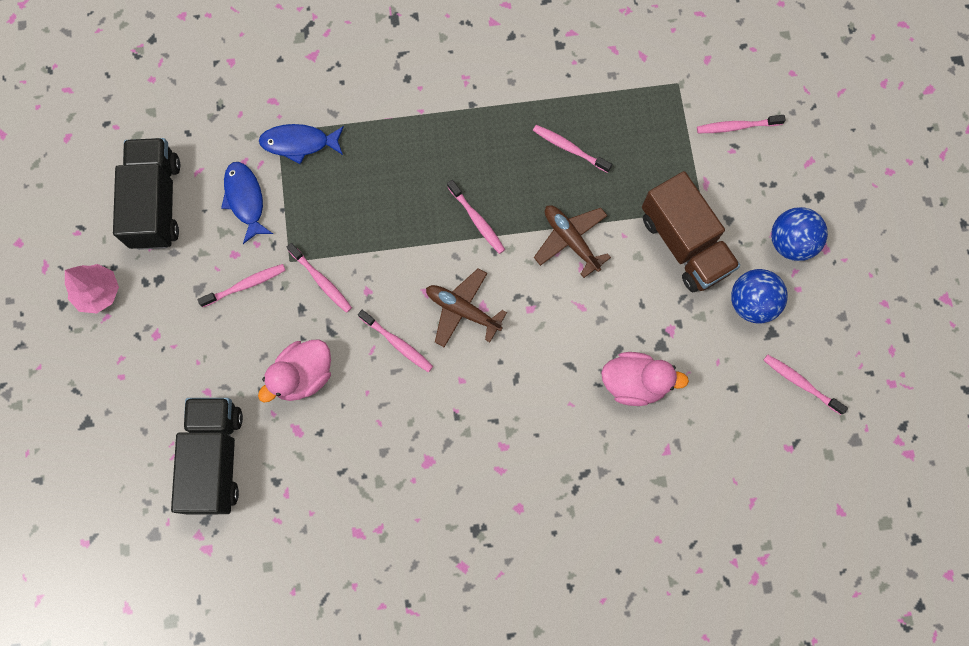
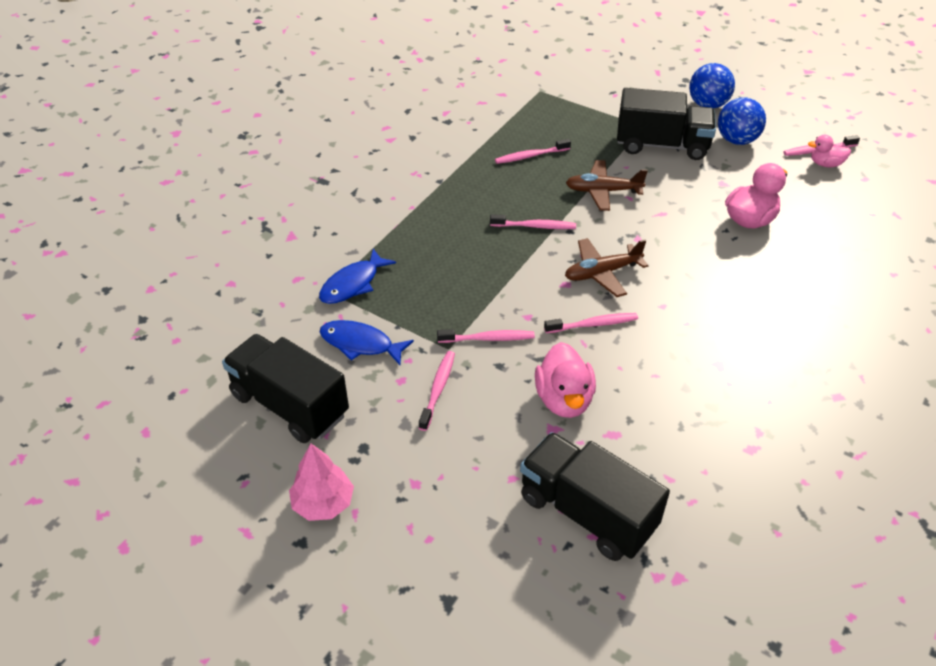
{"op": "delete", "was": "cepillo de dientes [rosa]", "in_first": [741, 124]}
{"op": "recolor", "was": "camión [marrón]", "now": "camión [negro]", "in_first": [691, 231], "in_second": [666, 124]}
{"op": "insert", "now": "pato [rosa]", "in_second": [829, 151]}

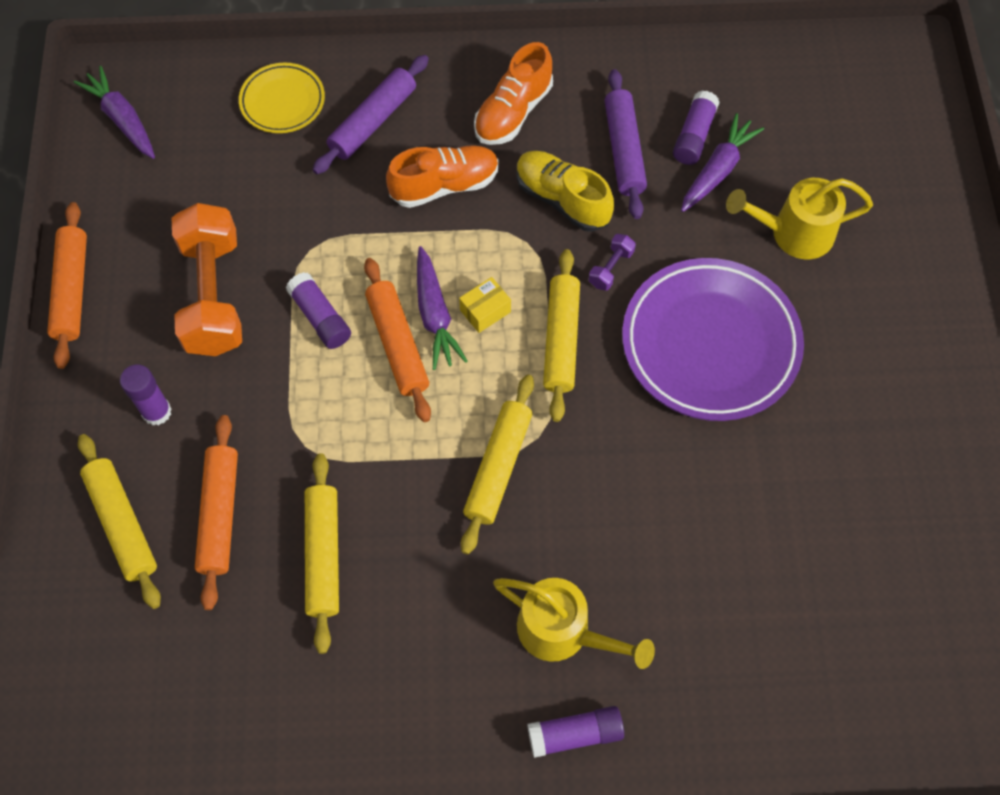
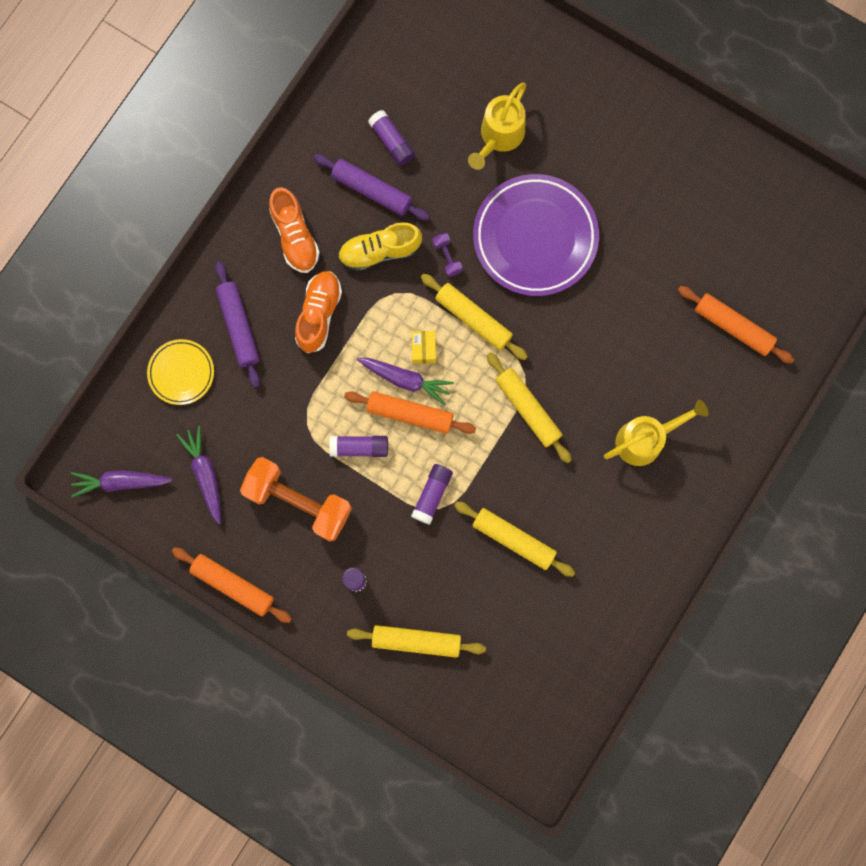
{"op": "move", "was": "zanahoria [morado]", "in_first": [722, 162], "in_second": [198, 475]}
{"op": "move", "was": "rodillo [naranja]", "in_first": [216, 512], "in_second": [736, 325]}
{"op": "move", "was": "barra de pegamento [morado]", "in_first": [575, 732], "in_second": [432, 494]}

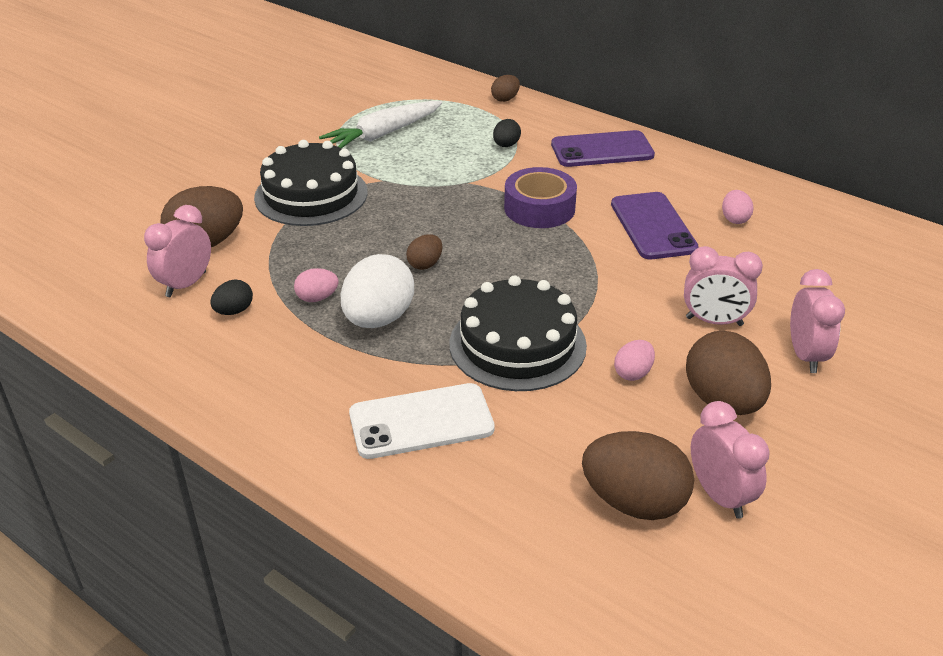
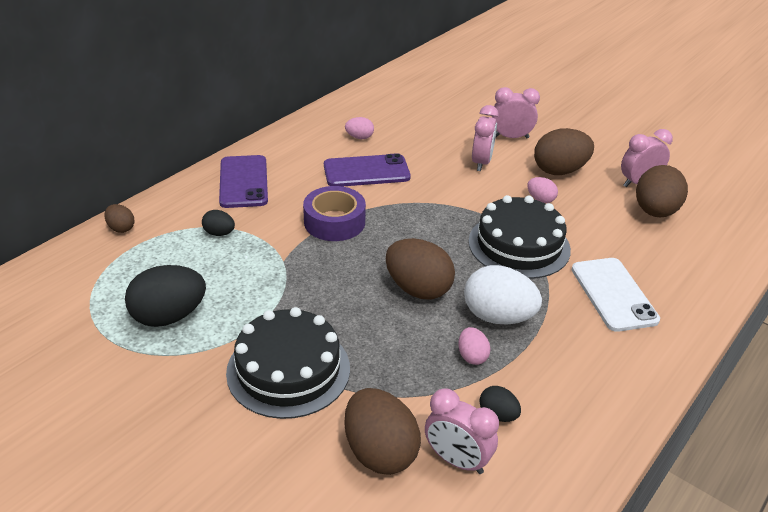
{"op": "replace", "was": "zanahoria [blanco]", "now": "huevo [negro]", "in_first": [380, 124], "in_second": [165, 296]}
{"op": "resize", "was": "huevo [marrón]", "in_first": [424, 252], "in_second": [420, 269], "ratio": 1.98}

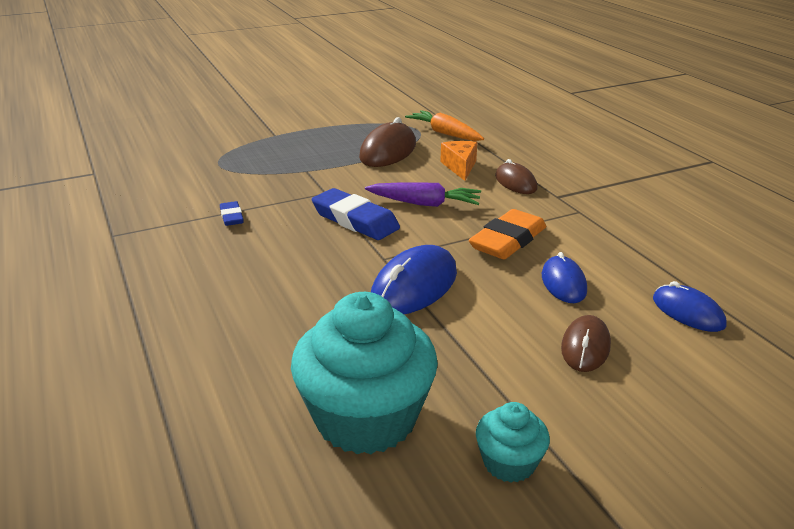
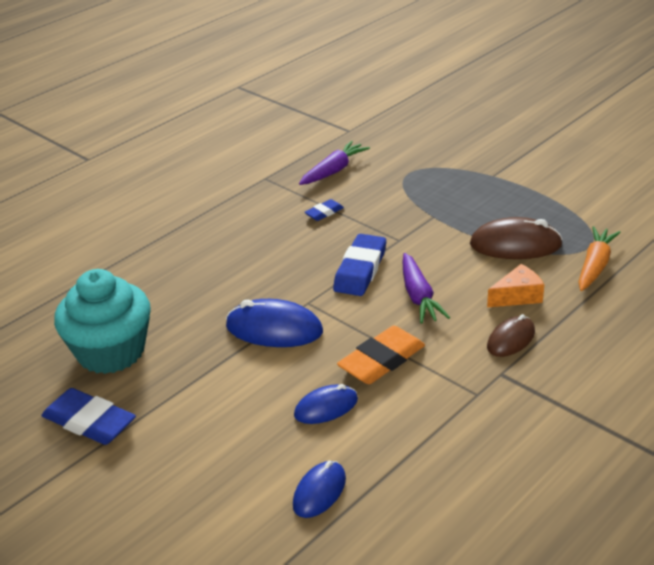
{"op": "rotate", "was": "goma de borrar [naranja]", "in_first": [507, 234], "in_second": [381, 355], "clockwise": -60}
{"op": "delete", "was": "ratón [marrón]", "in_first": [586, 343]}
{"op": "replace", "was": "magdalena [turquesa]", "now": "goma de borrar [azul]", "in_first": [513, 442], "in_second": [88, 416]}
{"op": "insert", "now": "zanahoria [morado]", "in_second": [334, 163]}

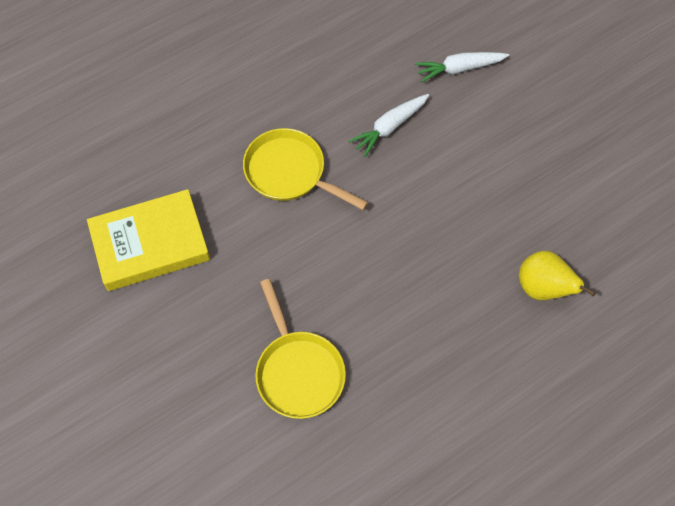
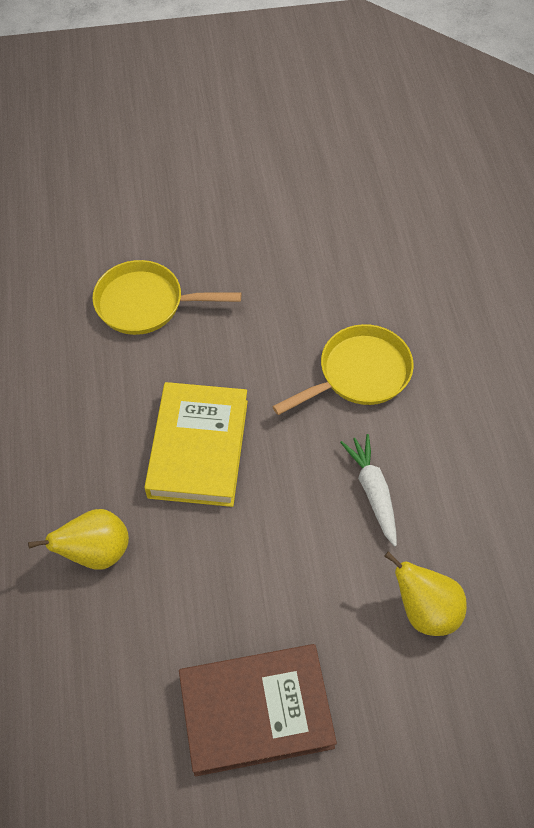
{"op": "replace", "was": "zanahoria [blanco]", "now": "pera [amarillo]", "in_first": [462, 67], "in_second": [425, 593]}
{"op": "move", "was": "libro [amarillo]", "in_first": [148, 240], "in_second": [196, 444]}
{"op": "insert", "now": "libro [marrón]", "in_second": [258, 710]}

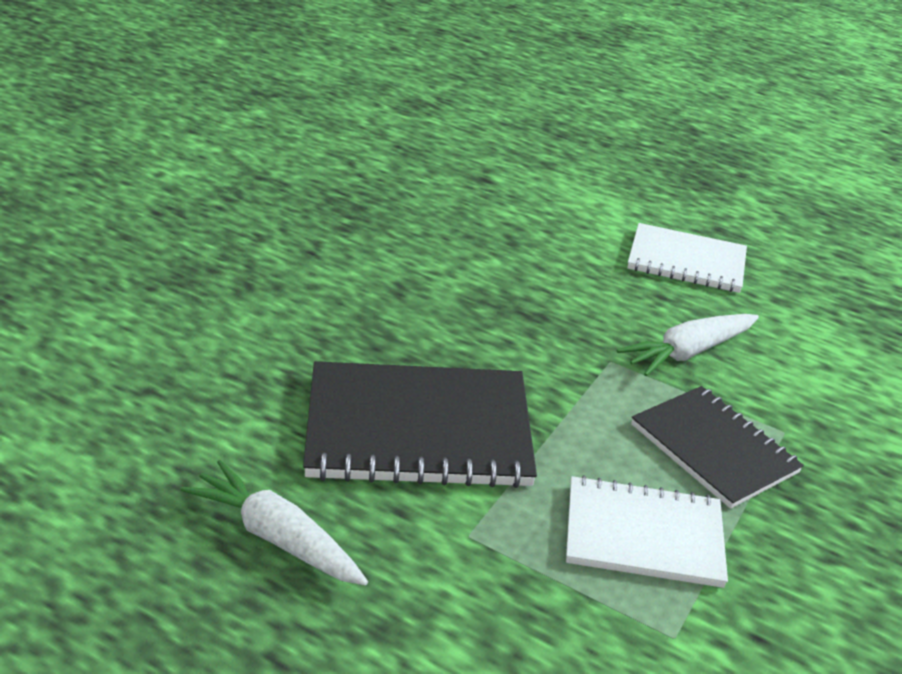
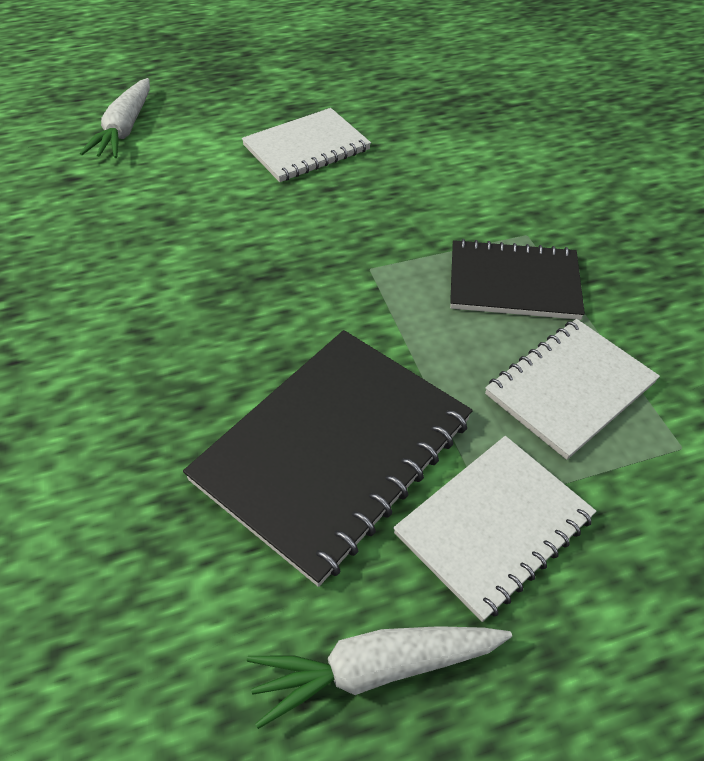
{"op": "move", "was": "zanahoria [blanco]", "in_first": [688, 345], "in_second": [115, 118]}
{"op": "insert", "now": "cuaderno [blanco]", "in_second": [494, 529]}

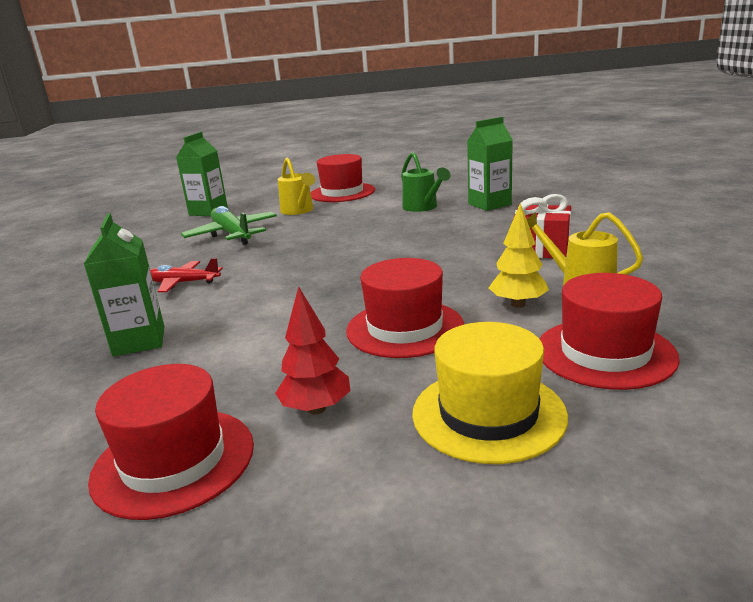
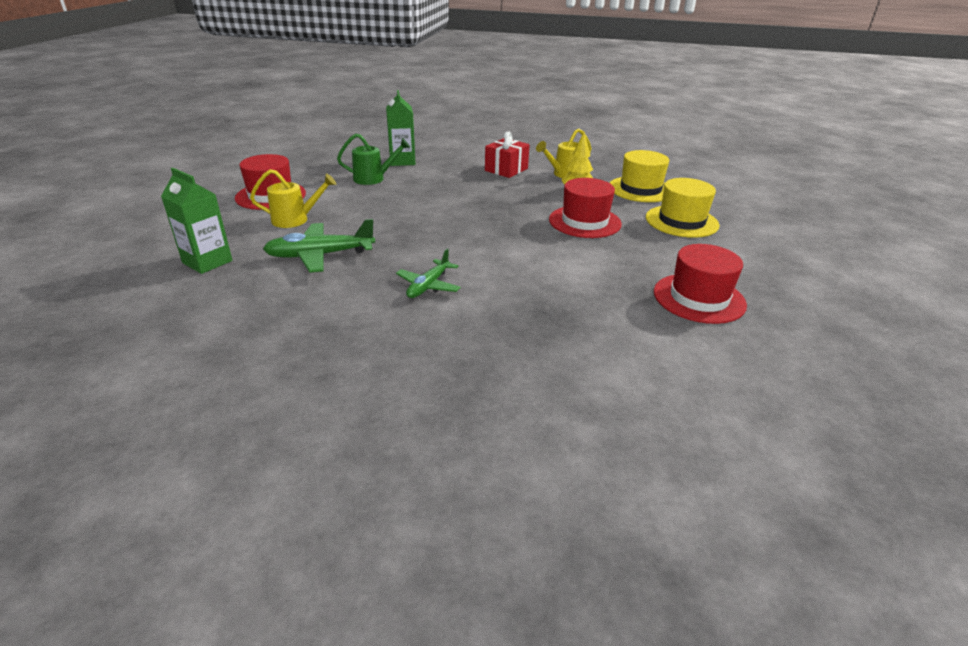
{"op": "delete", "was": "cartón de leche [verde]", "in_first": [124, 284]}
{"op": "recolor", "was": "avión [rojo]", "now": "avión [verde]", "in_first": [186, 275], "in_second": [428, 273]}
{"op": "recolor", "was": "sombrero [rojo]", "now": "sombrero [amarillo]", "in_first": [610, 331], "in_second": [639, 176]}
{"op": "delete", "was": "árbol [rojo]", "in_first": [312, 350]}

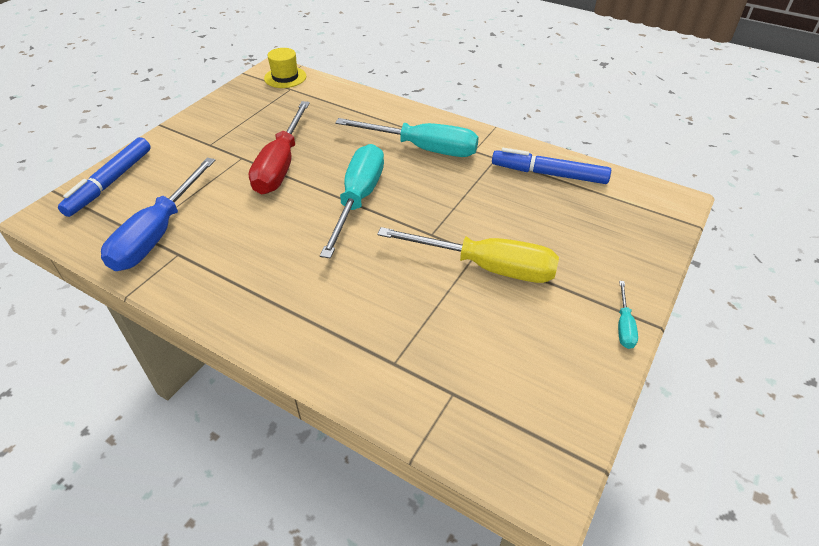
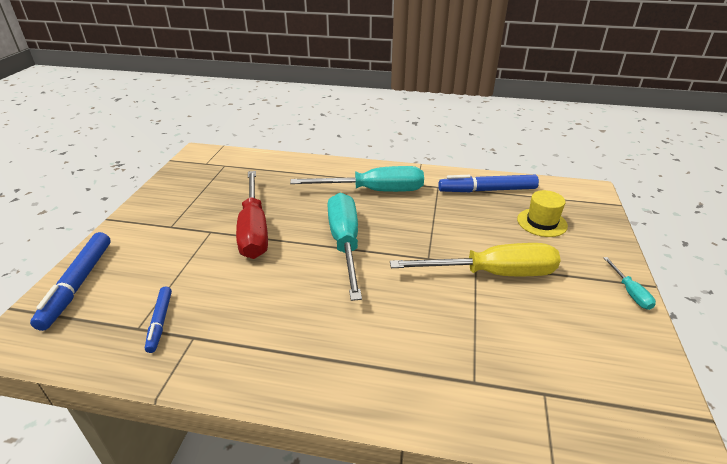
{"op": "move", "was": "sombrero [amarillo]", "in_first": [285, 68], "in_second": [542, 213]}
{"op": "replace", "was": "destornillador [azul]", "now": "rotulador [azul]", "in_first": [158, 214], "in_second": [158, 320]}

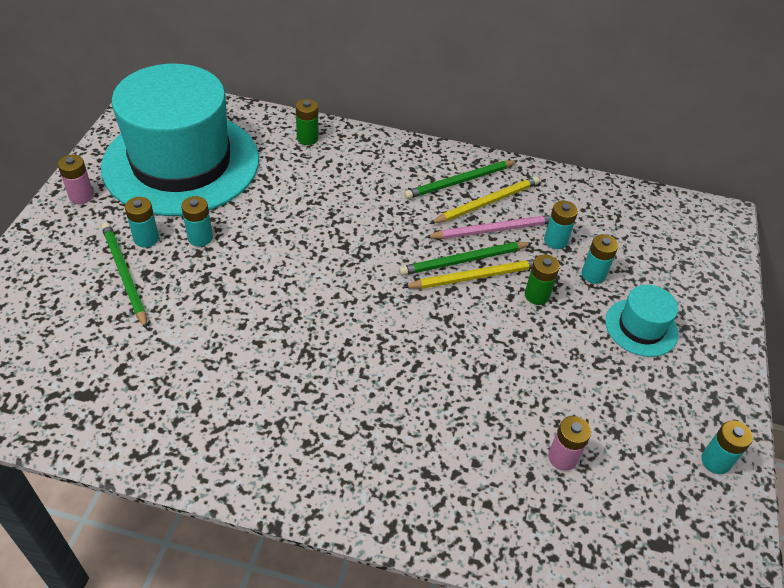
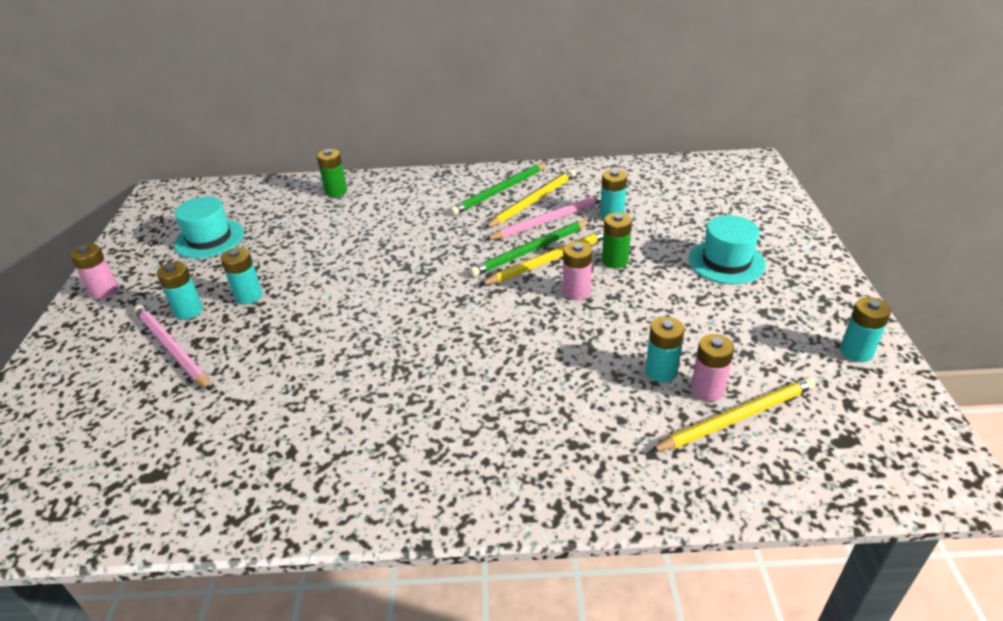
{"op": "resize", "was": "sombrero [turquesa]", "in_first": [180, 140], "in_second": [209, 227], "ratio": 0.41}
{"op": "recolor", "was": "lápiz [verde]", "now": "lápiz [rosa]", "in_first": [124, 275], "in_second": [172, 348]}
{"op": "move", "was": "pila [turquesa]", "in_first": [600, 259], "in_second": [665, 349]}
{"op": "insert", "now": "pila [rosa]", "in_second": [577, 271]}
{"op": "insert", "now": "lápiz [amarillo]", "in_second": [733, 414]}

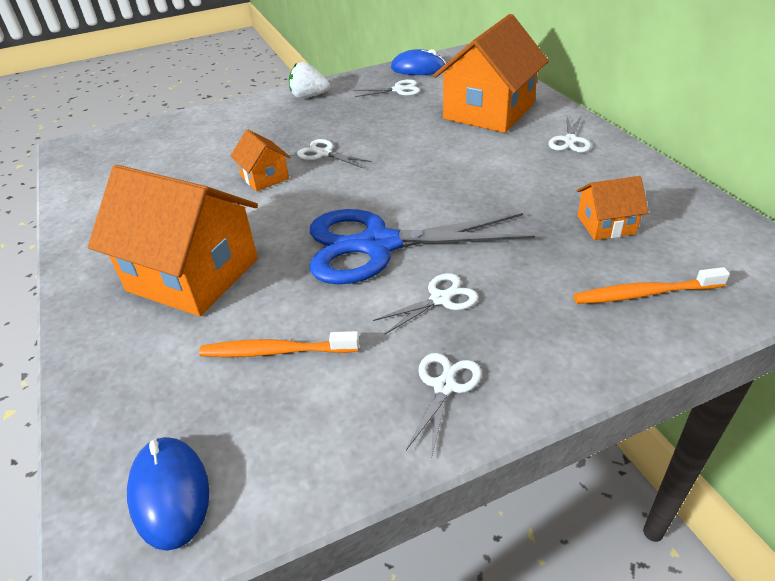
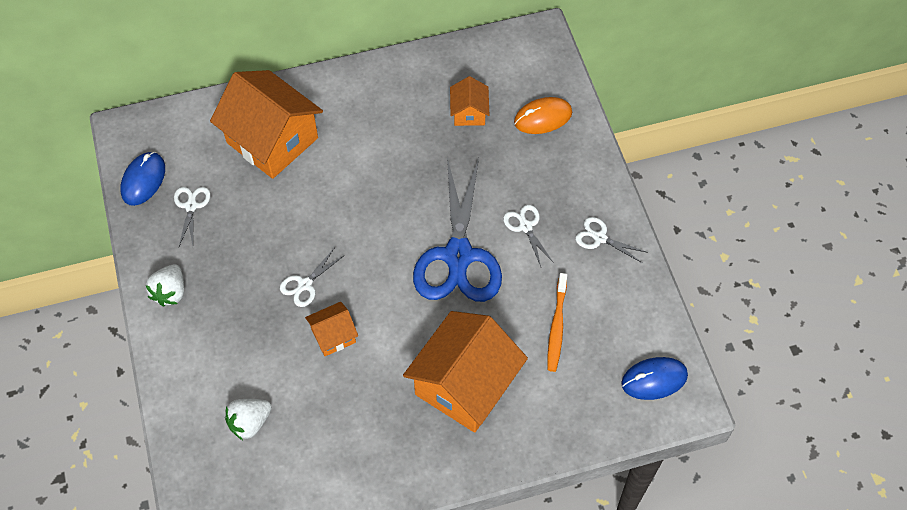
{"op": "delete", "was": "tijeras [blanco]", "in_first": [569, 134]}
{"op": "replace", "was": "cepillo de dientes [naranja]", "now": "ratón [naranja]", "in_first": [652, 285], "in_second": [543, 115]}
{"op": "insert", "now": "fresa [blanco]", "in_second": [248, 419]}

